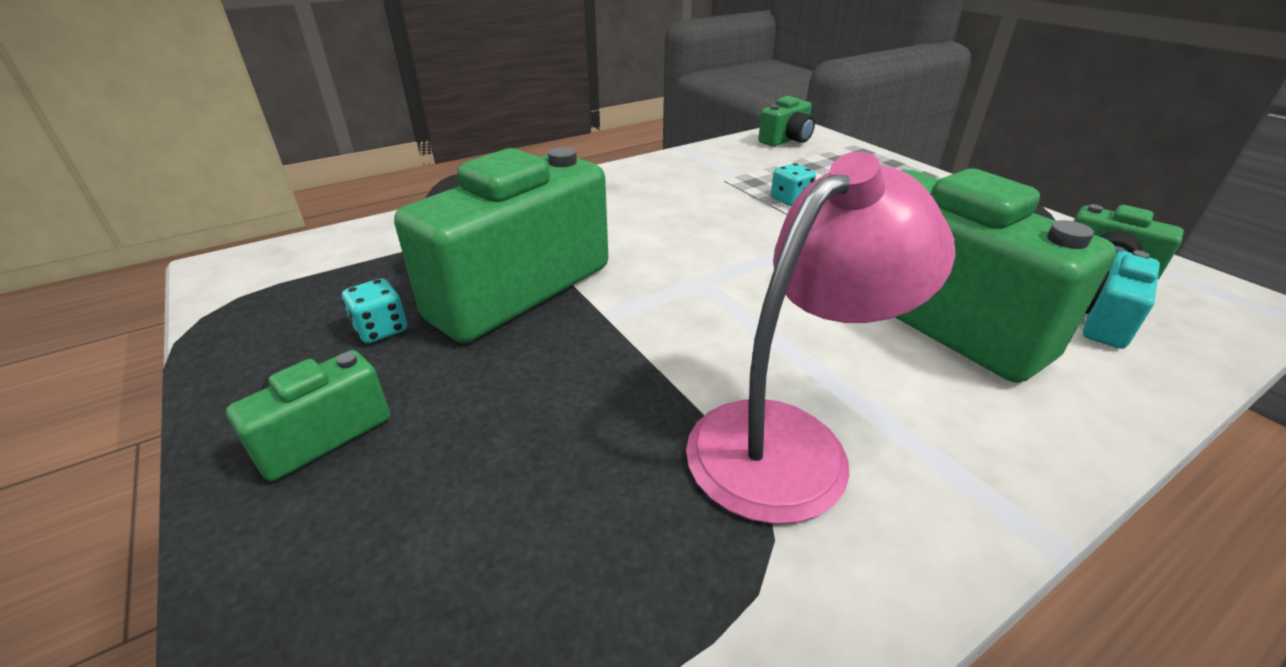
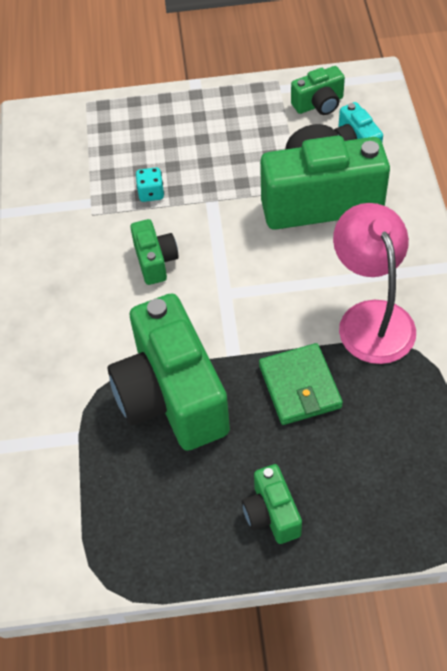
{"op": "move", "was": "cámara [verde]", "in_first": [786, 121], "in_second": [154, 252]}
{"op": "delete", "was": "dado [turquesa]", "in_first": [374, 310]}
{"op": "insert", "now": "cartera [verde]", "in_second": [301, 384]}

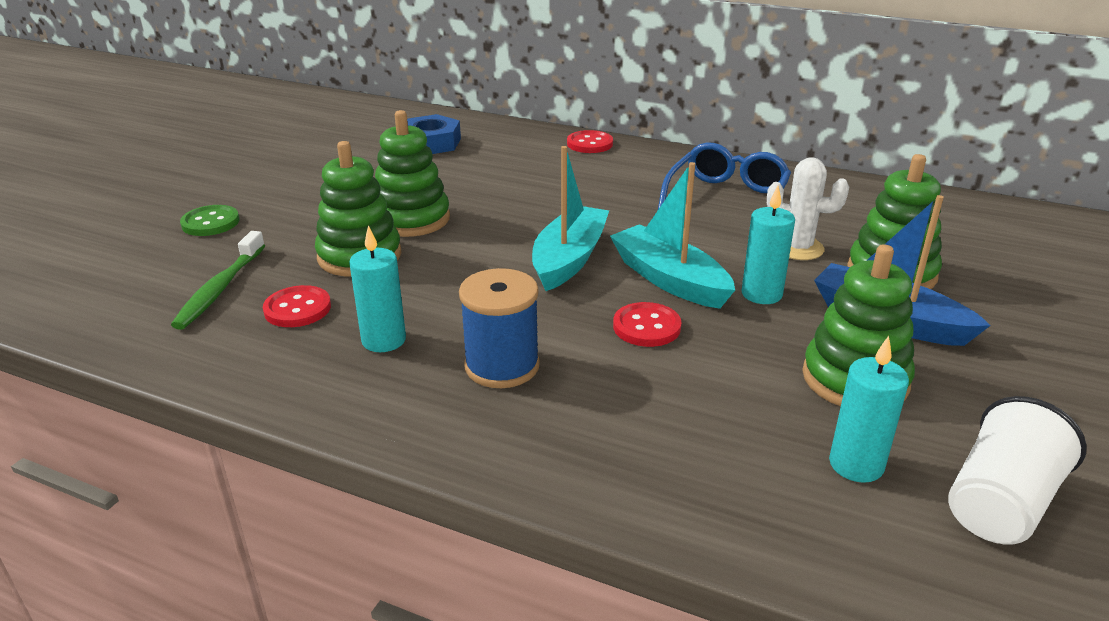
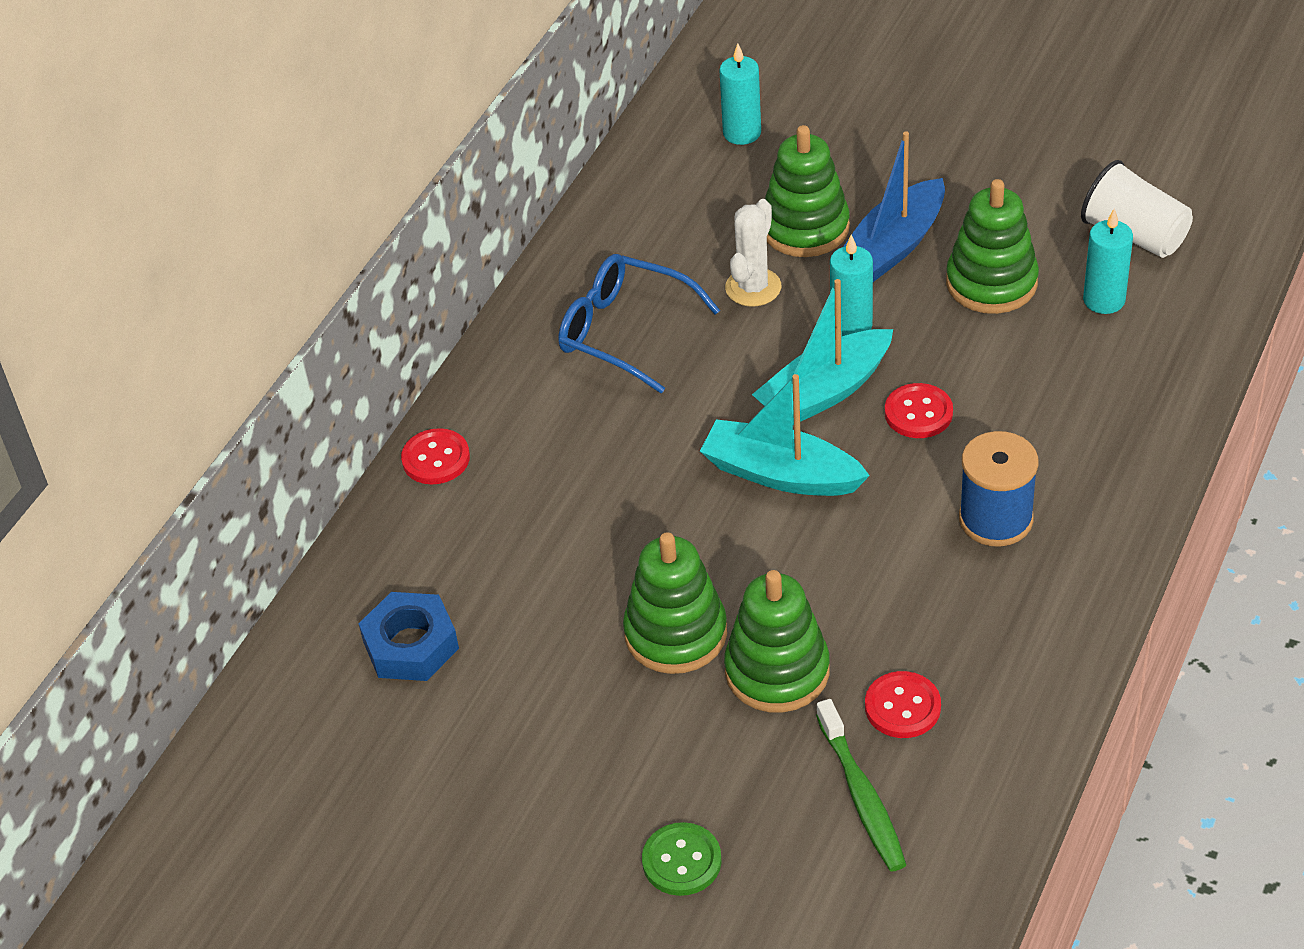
{"op": "move", "was": "vela [turquesa]", "in_first": [377, 288], "in_second": [740, 94]}
{"op": "rotate", "was": "cepillo de dientes [verde]", "in_first": [218, 280], "in_second": [861, 785], "clockwise": 60}

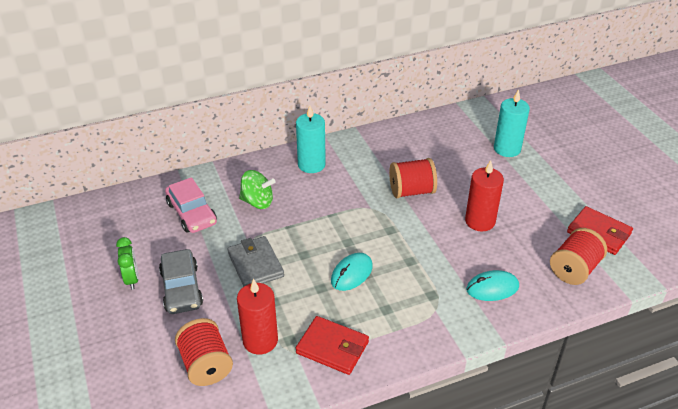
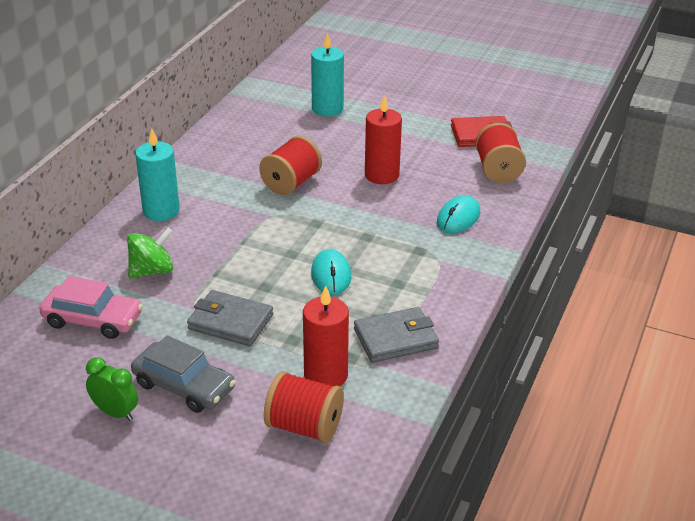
{"op": "recolor", "was": "cartera [rojo]", "now": "cartera [gris]", "in_first": [332, 345], "in_second": [396, 335]}

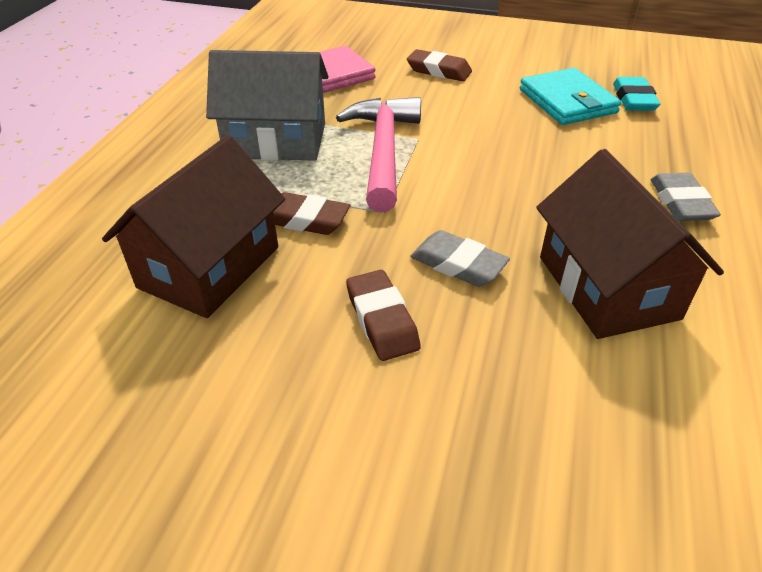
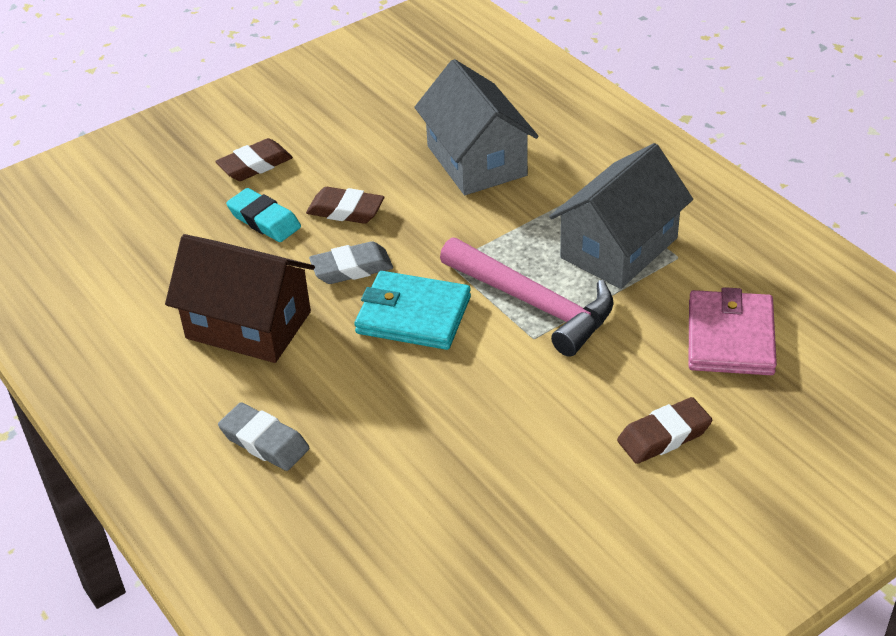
{"op": "move", "was": "cartera [turquesa]", "in_first": [570, 96], "in_second": [412, 310]}
{"op": "move", "was": "goma de borrar [turquesa]", "in_first": [636, 94], "in_second": [263, 215]}
{"op": "recolor", "was": "casa [marrón]", "now": "casa [gris]", "in_first": [193, 226], "in_second": [476, 127]}
{"op": "move", "was": "goma de borrar [marrón]", "in_first": [311, 213], "in_second": [254, 159]}

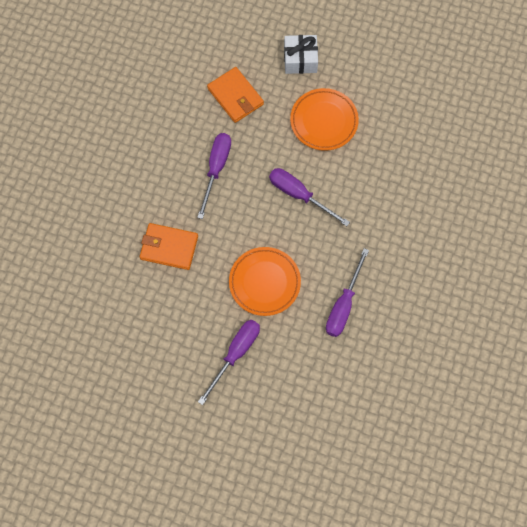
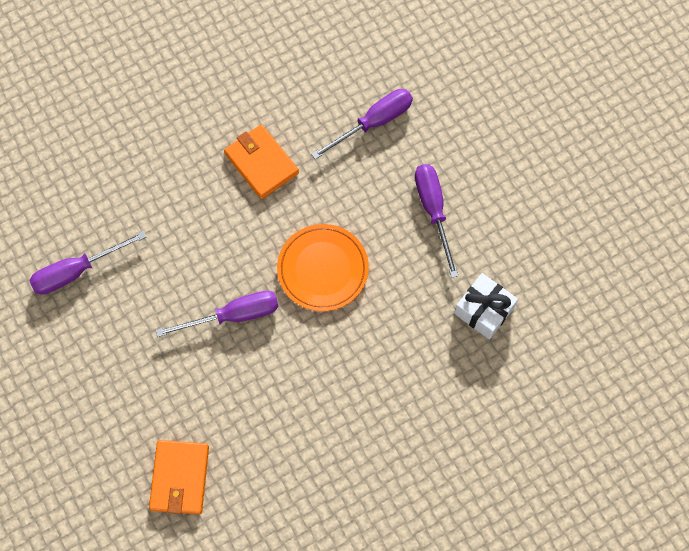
{"op": "move", "was": "regalo [blanco]", "in_first": [301, 54], "in_second": [486, 306]}
{"op": "move", "was": "cartera [naranja]", "in_first": [235, 95], "in_second": [179, 477]}
{"op": "delete", "was": "plato [naranja]", "in_first": [324, 119]}
{"op": "move", "was": "destornillador [morado]", "in_first": [347, 292], "in_second": [87, 262]}

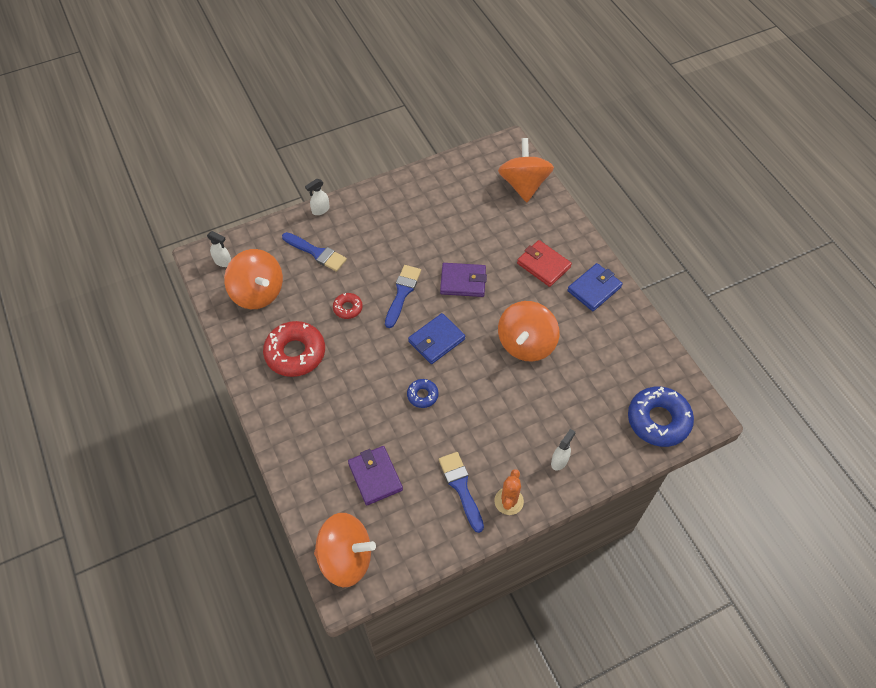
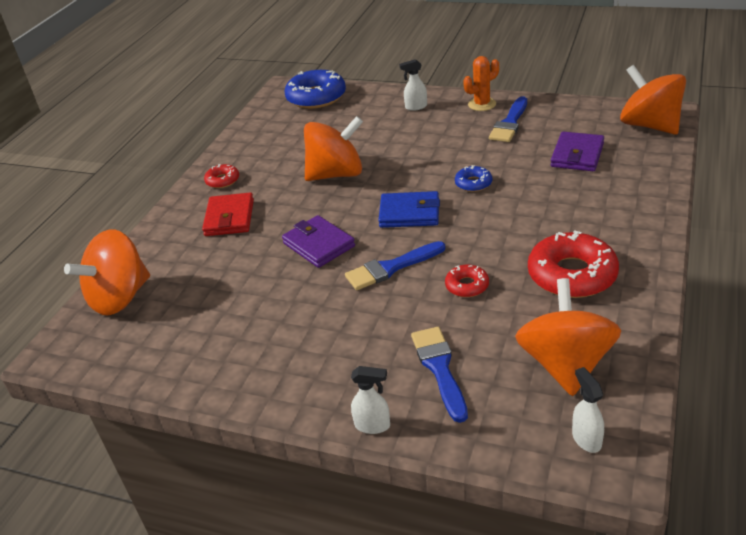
{"op": "replace", "was": "cartera [azul]", "now": "rosquilla [rojo]", "in_first": [595, 287], "in_second": [221, 176]}

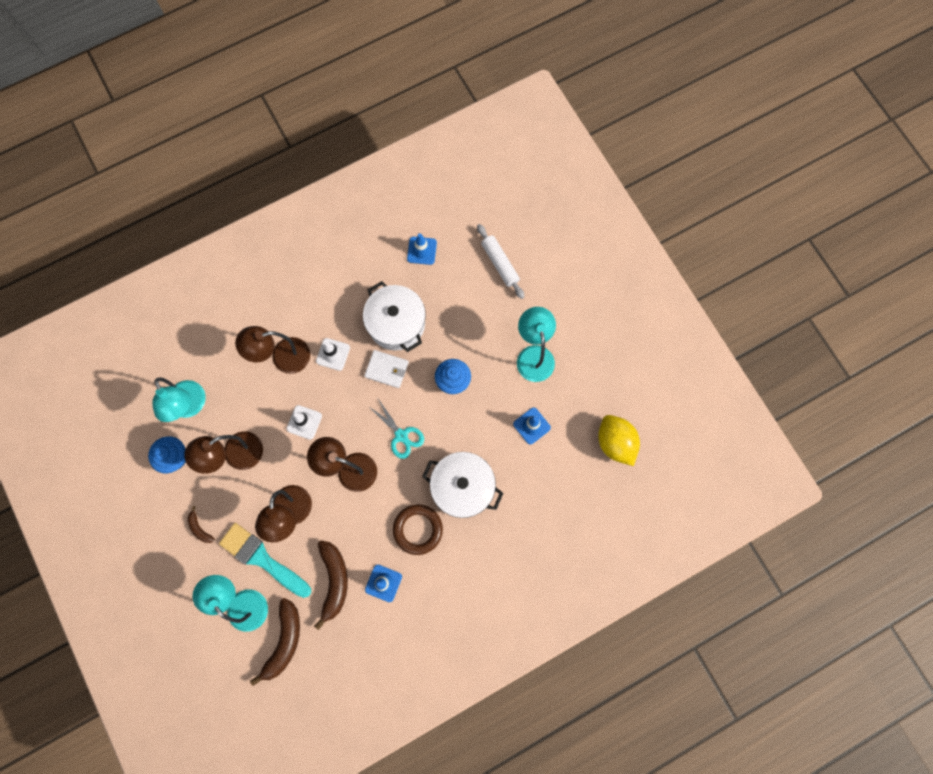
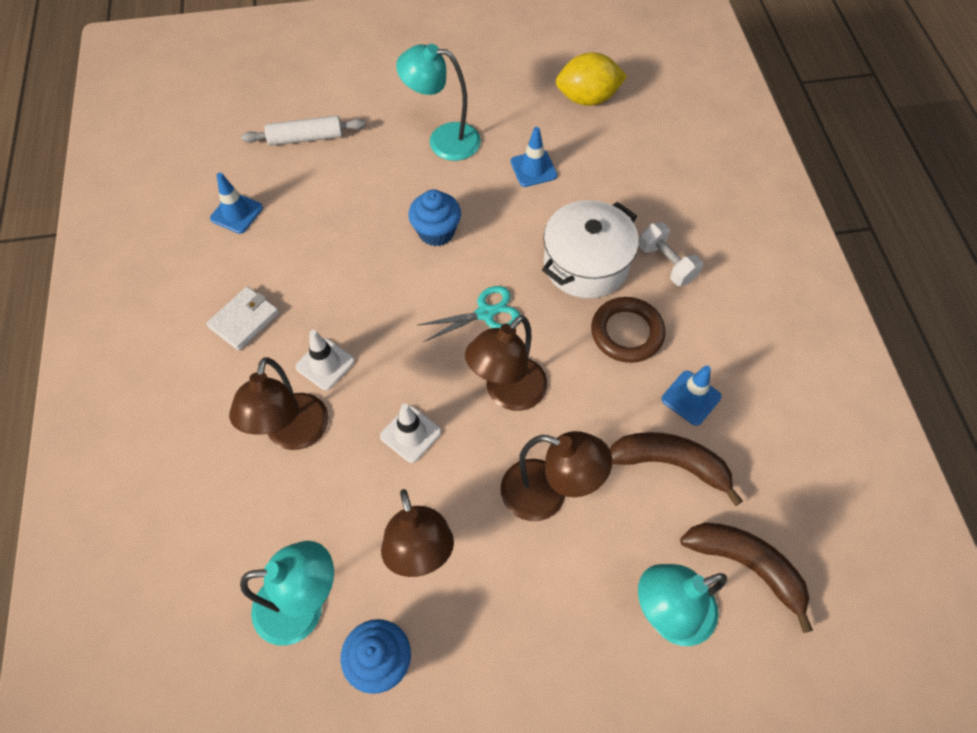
{"op": "delete", "was": "olla [blanco]", "in_first": [394, 316]}
{"op": "move", "was": "cartera [blanco]", "in_first": [386, 369], "in_second": [242, 318]}
{"op": "delete", "was": "plátano [marrón]", "in_first": [201, 524]}
{"op": "delete", "was": "pincel [turquesa]", "in_first": [265, 560]}
{"op": "insert", "now": "mancuerna [blanco]", "in_second": [671, 254]}

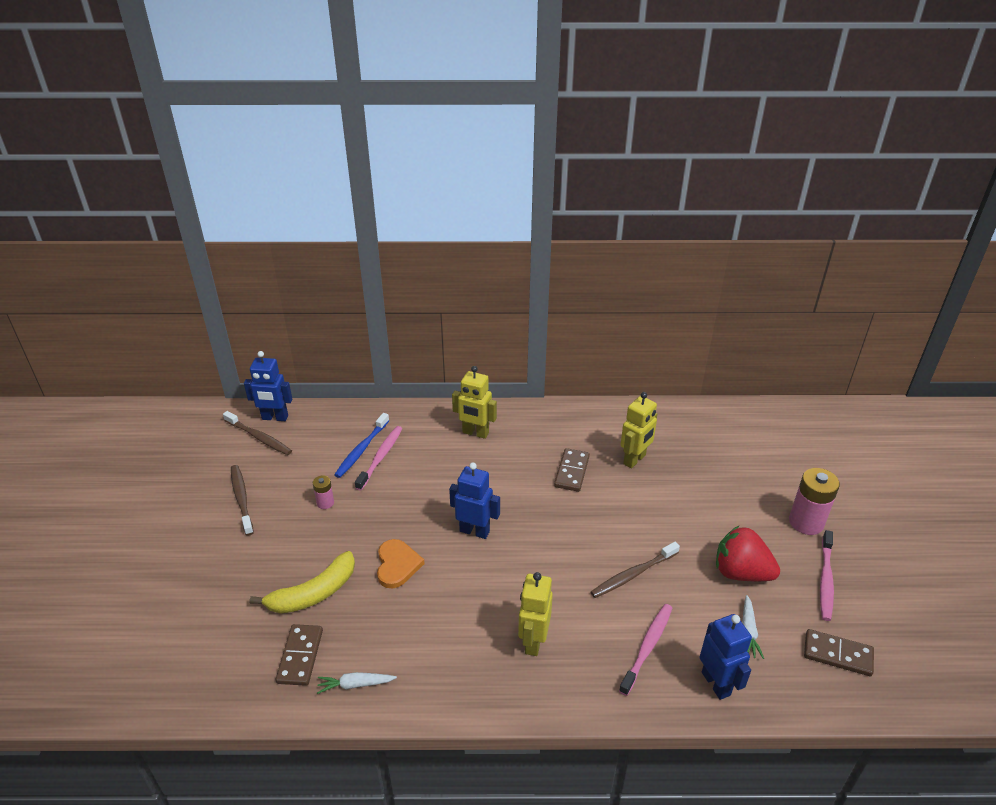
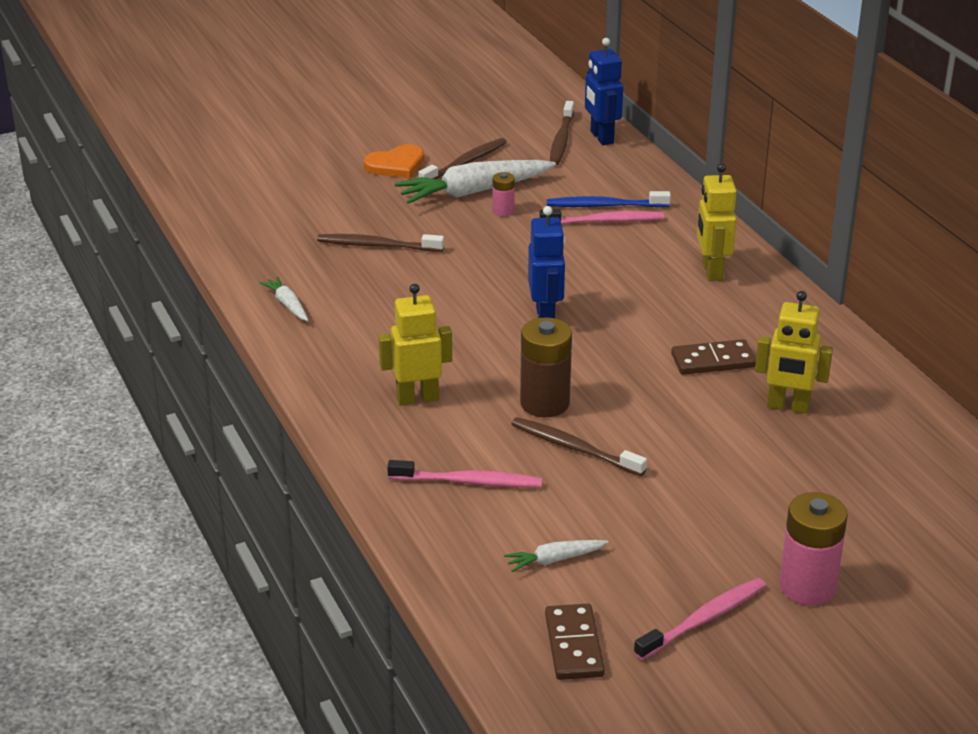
{"op": "delete", "was": "fresa [rojo]", "in_first": [748, 553]}
{"op": "rotate", "was": "cepillo de dientes [rosa]", "in_first": [827, 575], "in_second": [700, 619], "clockwise": 150}
{"op": "move", "was": "corazón [naranja]", "in_first": [401, 564], "in_second": [394, 161]}
{"op": "replace", "was": "plátano [amarillo]", "now": "cepillo de dientes [marrón]", "in_first": [302, 582], "in_second": [380, 243]}
{"op": "delete", "was": "robot [azul]", "in_first": [726, 657]}
{"op": "delete", "was": "ficha de dominó [marrón]", "in_first": [299, 655]}
{"op": "insert", "now": "zanahoria [blanco]", "in_second": [475, 182]}
{"op": "insert", "now": "pila [marrón]", "in_second": [546, 367]}

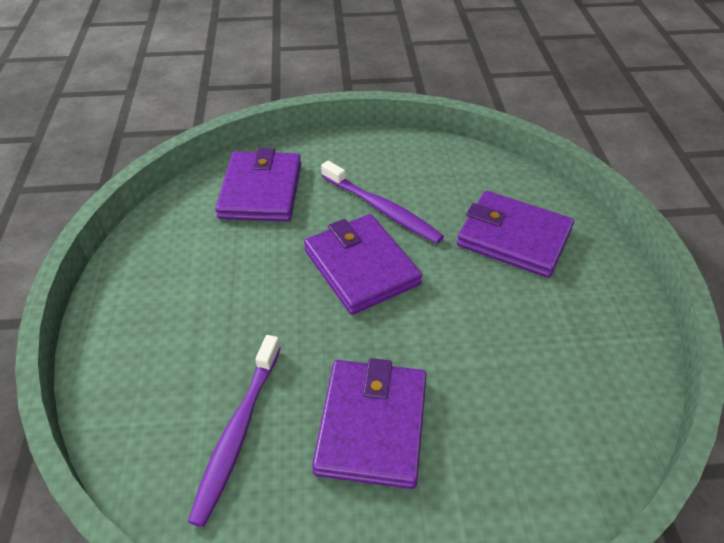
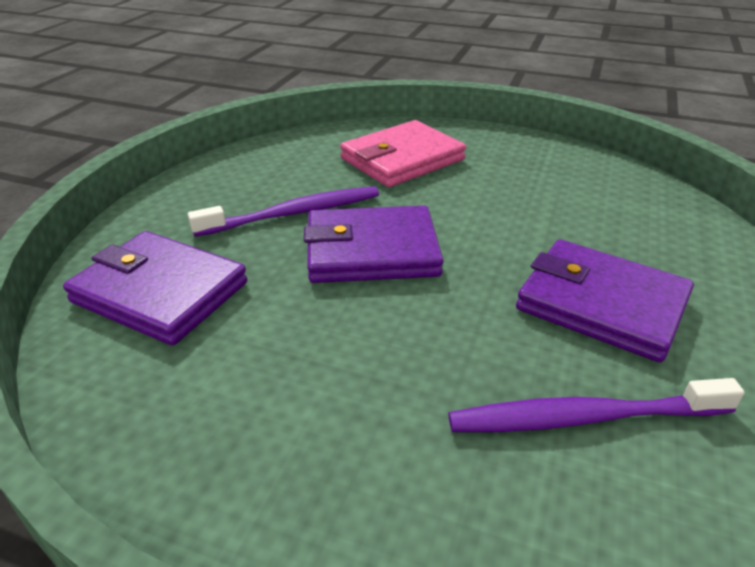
{"op": "recolor", "was": "cartera [morado]", "now": "cartera [rosa]", "in_first": [515, 234], "in_second": [403, 153]}
{"op": "rotate", "was": "cepillo de dientes [morado]", "in_first": [234, 431], "in_second": [596, 405], "clockwise": 135}

